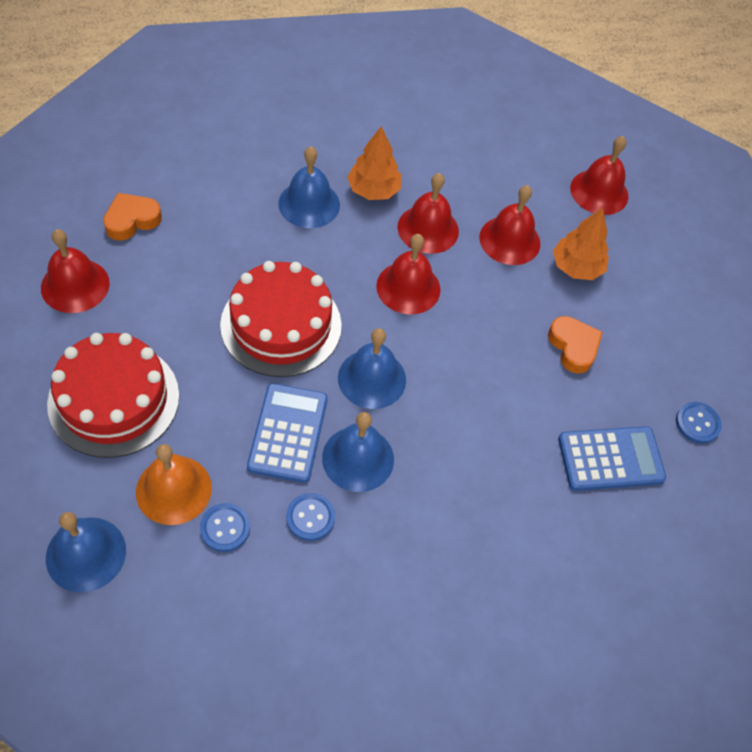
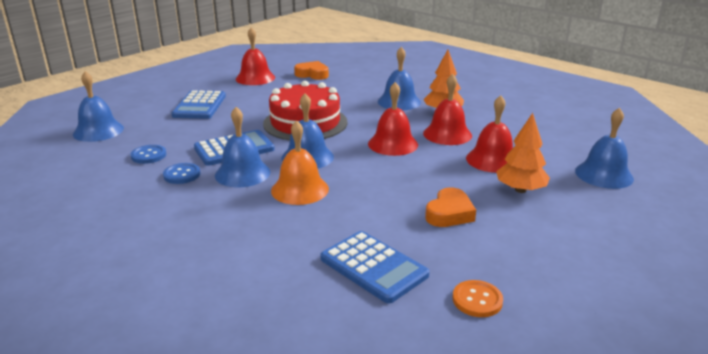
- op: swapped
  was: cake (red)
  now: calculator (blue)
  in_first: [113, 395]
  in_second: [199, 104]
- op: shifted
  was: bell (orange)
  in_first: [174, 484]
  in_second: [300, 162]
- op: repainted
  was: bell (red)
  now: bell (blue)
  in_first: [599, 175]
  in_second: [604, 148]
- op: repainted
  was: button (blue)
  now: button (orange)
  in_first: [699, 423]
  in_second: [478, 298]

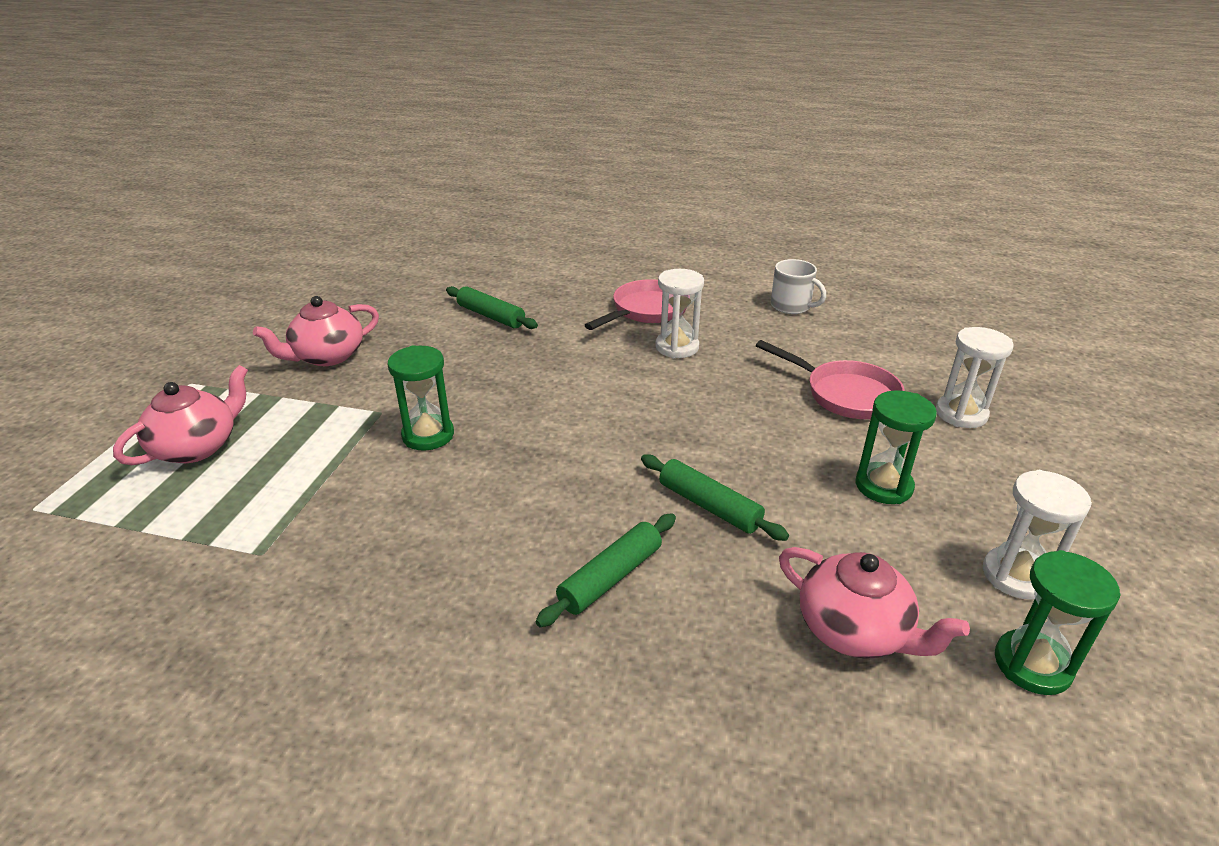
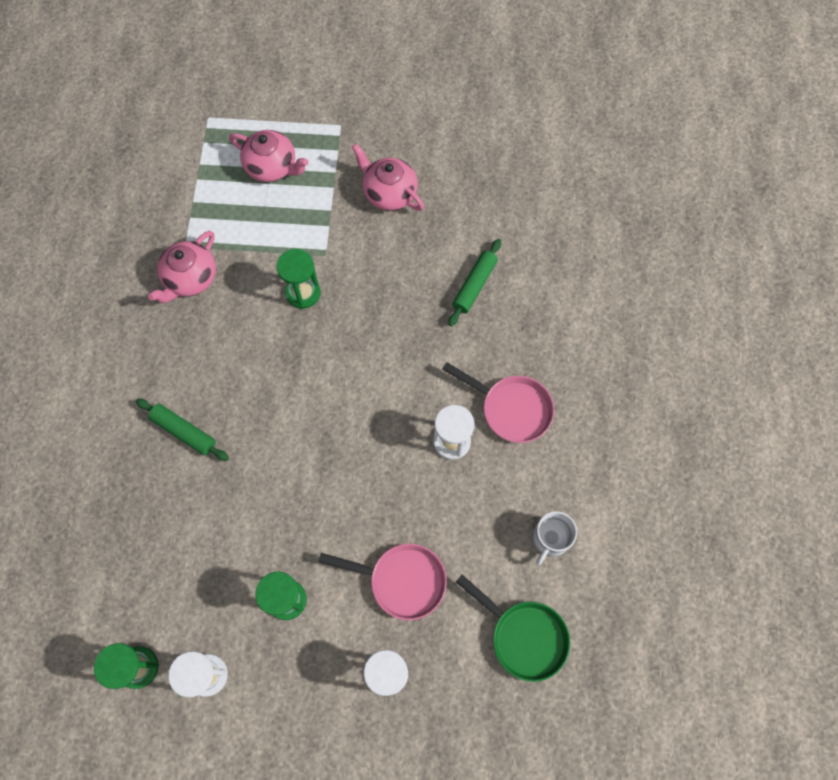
- op: gone
  was: rolling pin (green)
  in_first: [715, 497]
- op: rotated
  was: pan (pink)
  in_first: [830, 379]
  in_second: [382, 582]
  clockwise: -105
- op: shifted
  was: teapot (pink)
  in_first: [874, 603]
  in_second: [182, 267]
- op: new
  now: pan (green)
  in_second: [513, 628]

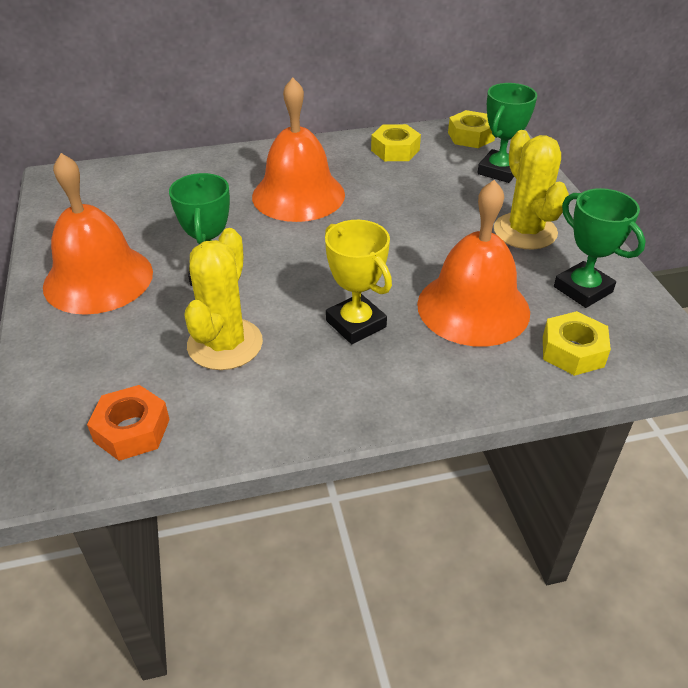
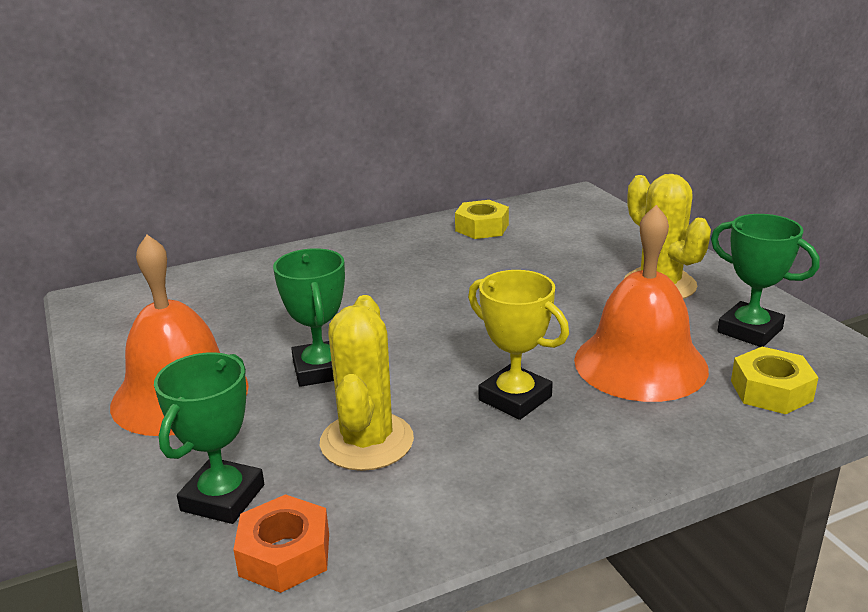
- op: gone
  was: bell (orange)
  in_first: [298, 149]
- op: gone
  was: nut (yellow)
  in_first: [471, 129]
- op: shifted
  was: trophy (green)
  in_first: [507, 133]
  in_second: [209, 438]

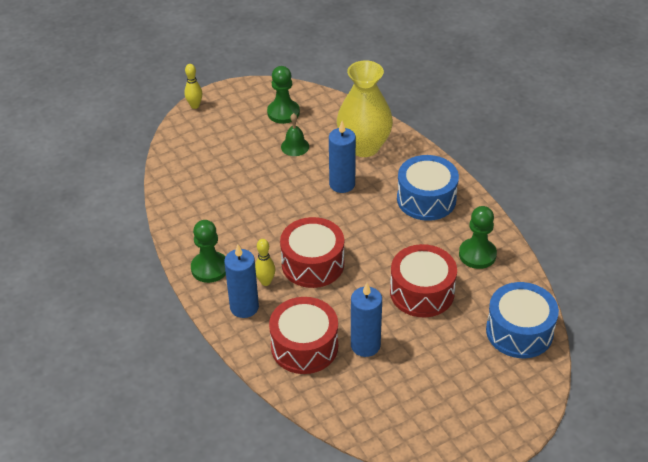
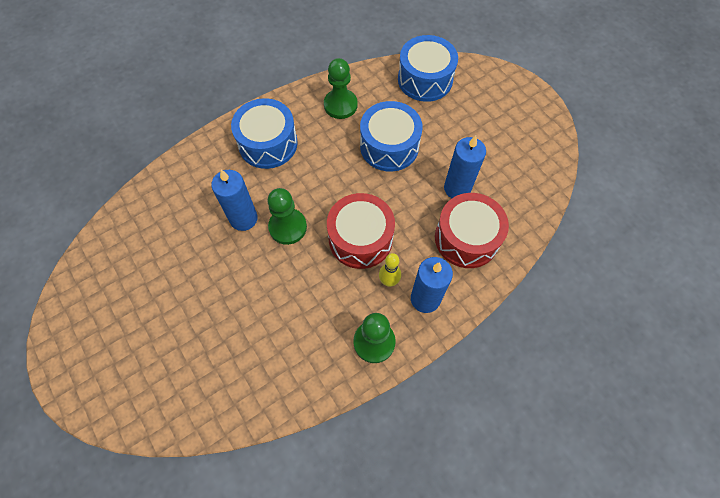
- op: gone
  was: bowling pin (yellow)
  in_first: [193, 86]
- op: shifted
  was: pawn (green)
  in_first: [283, 95]
  in_second: [287, 216]
- op: gone
  was: bell (green)
  in_first: [295, 134]
- op: gone
  was: vase (yellow)
  in_first: [365, 108]
- op: repainted
  was: drum (red)
  now: drum (blue)
  in_first: [423, 280]
  in_second: [391, 136]

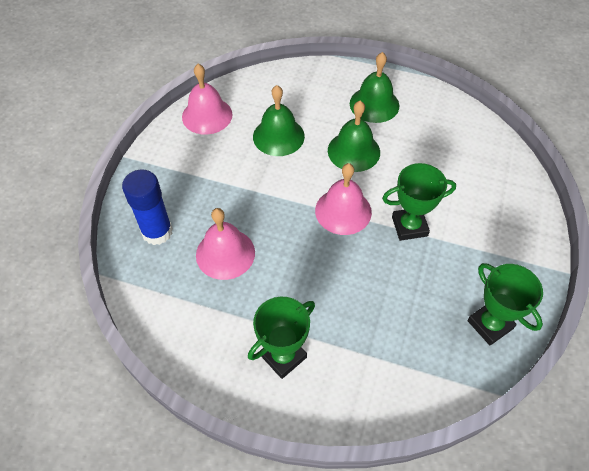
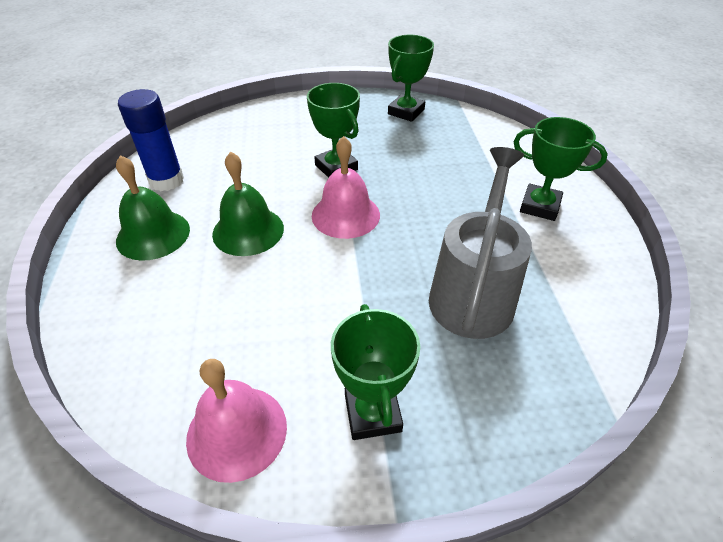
- op: shifted
  was: glue stick (blue)
  in_first: [147, 207]
  in_second: [151, 140]
- op: swapped
  was: bell (pink)
  now: watering can (grey)
  in_first: [225, 244]
  in_second: [480, 243]
- op: gone
  was: bell (green)
  in_first: [279, 120]
- op: new
  now: trophy (green)
  in_second: [375, 372]

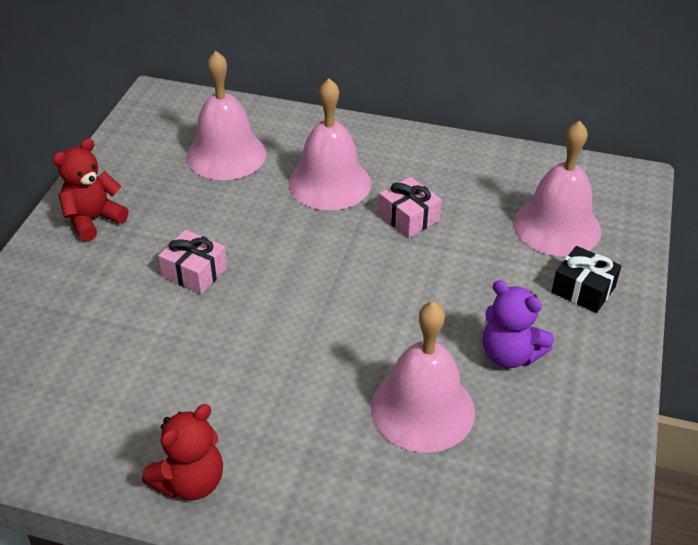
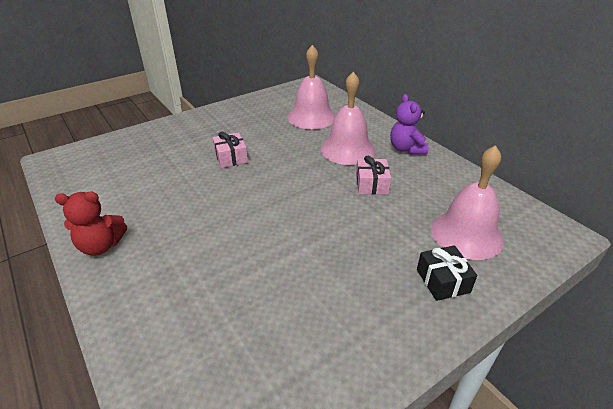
- op: gone
  was: teddy bear (red)
  in_first: [90, 189]
- op: gone
  was: bell (pink)
  in_first: [423, 377]
- op: shifted
  was: teddy bear (purple)
  in_first: [518, 324]
  in_second: [409, 124]

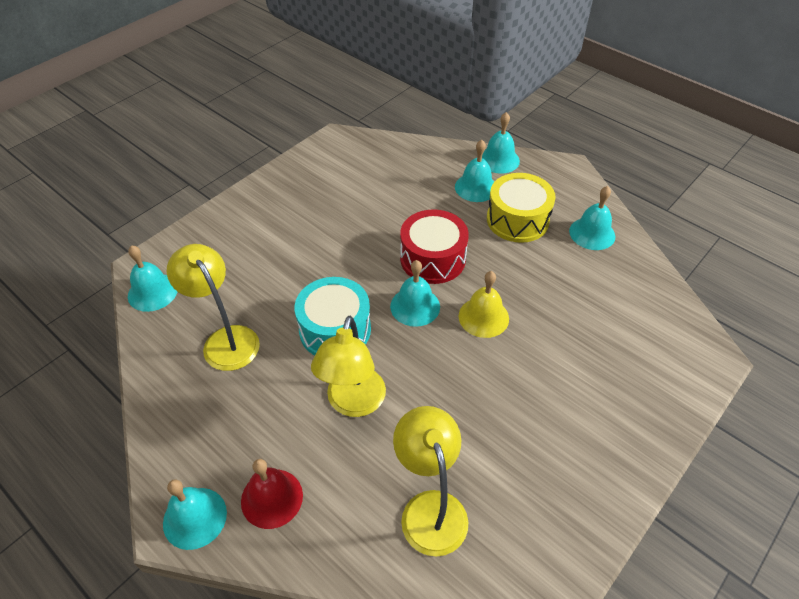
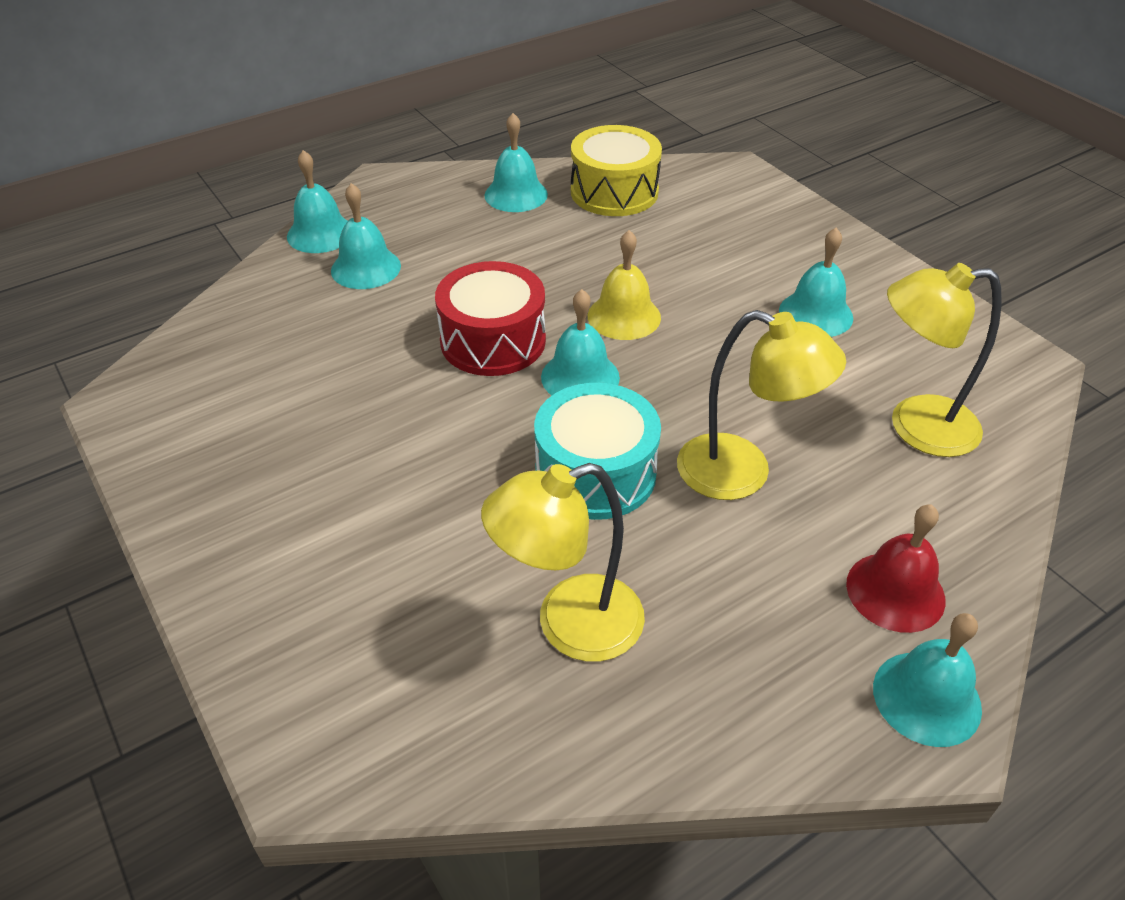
- op: shifted
  was: bell (turquoise)
  in_first: [153, 278]
  in_second: [816, 282]
- op: shifted
  was: drum (yellow)
  in_first: [521, 208]
  in_second: [616, 170]

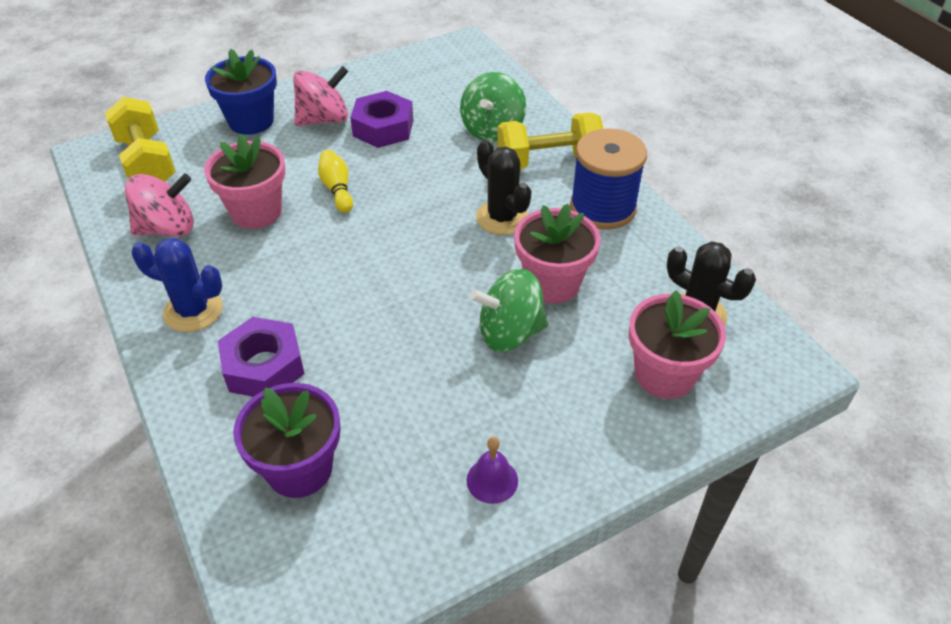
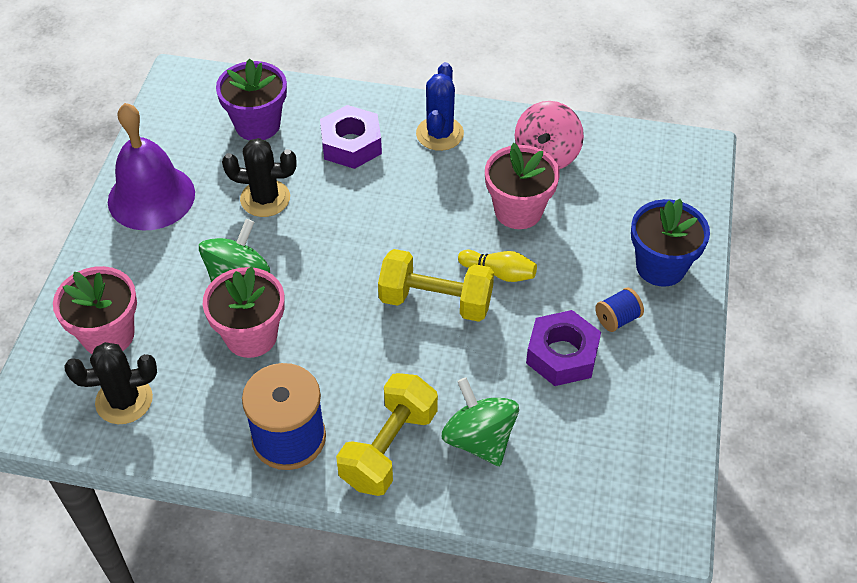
- op: shifted
  was: dumbbell (yellow)
  in_first: [140, 139]
  in_second: [436, 285]
- op: rotated
  was: cactus (blue)
  in_first: [177, 285]
  in_second: [440, 106]
  clockwise: -45
- op: swapped
  was: spinning top (pink)
  now: spool (blue)
  in_first: [321, 96]
  in_second: [619, 310]
- op: scaled
  was: bell (purple)
  in_first: [492, 470]
  in_second: [151, 166]
  ratio: 2.32
- op: shifted
  was: cactus (black)
  in_first: [504, 187]
  in_second: [259, 177]

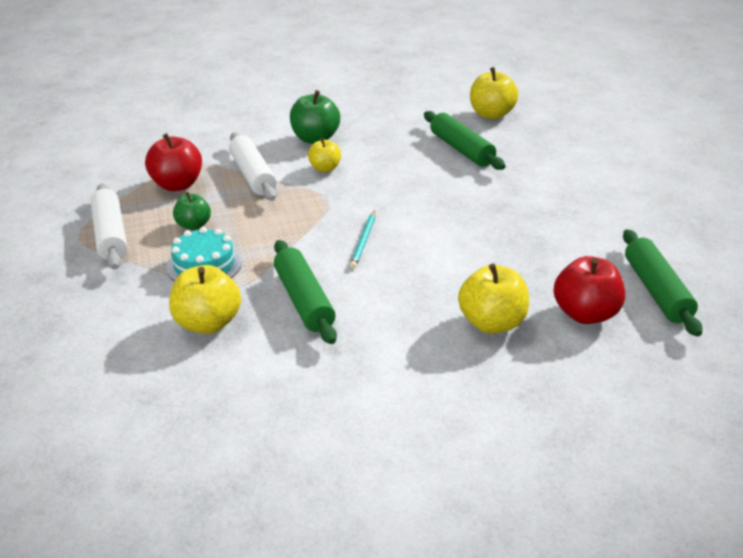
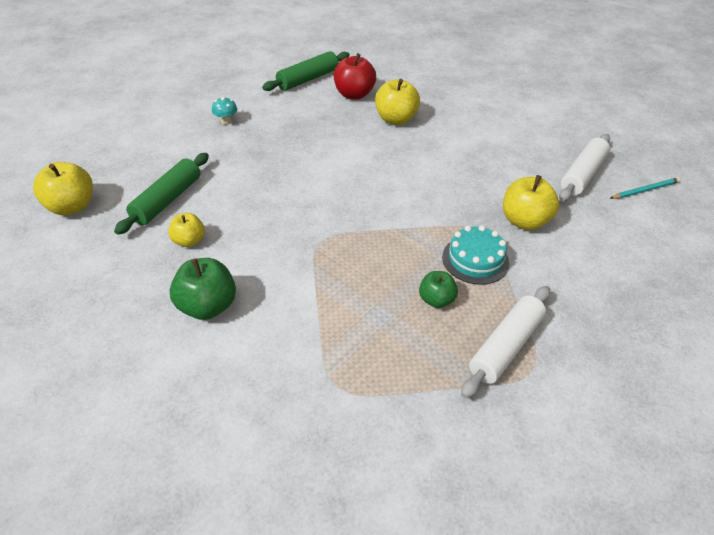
- op: gone
  was: apple (red)
  in_first: [173, 162]
- op: shifted
  was: rolling pin (white)
  in_first: [253, 166]
  in_second: [584, 168]
- op: gone
  was: rolling pin (green)
  in_first: [305, 292]
- op: shifted
  was: apple (yellow)
  in_first: [324, 155]
  in_second: [186, 230]
- op: shifted
  was: pencil (turquoise)
  in_first: [363, 240]
  in_second: [645, 188]
- op: new
  now: mushroom (turquoise)
  in_second: [224, 111]

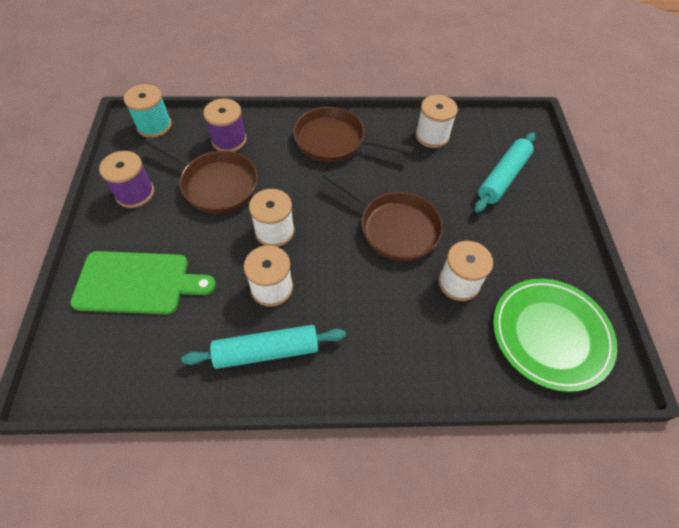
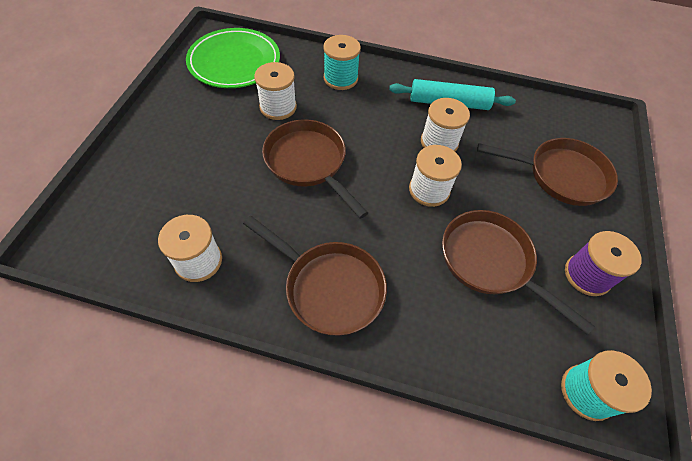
- op: swapped
  was: cutting board (green)
  now: pan (brown)
  in_first: [143, 282]
  in_second: [547, 172]
- op: gone
  was: spool (purple)
  in_first: [225, 125]
- op: gone
  was: rolling pin (turquoise)
  in_first: [505, 173]
- op: new
  now: spool (turquoise)
  in_second: [342, 62]

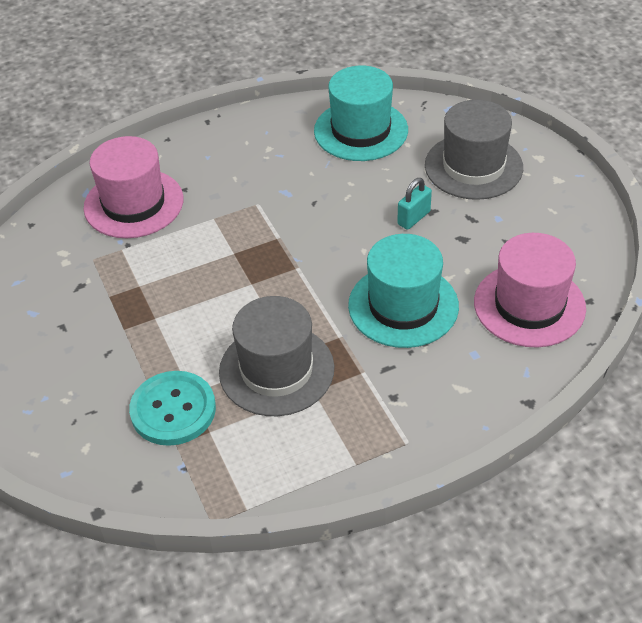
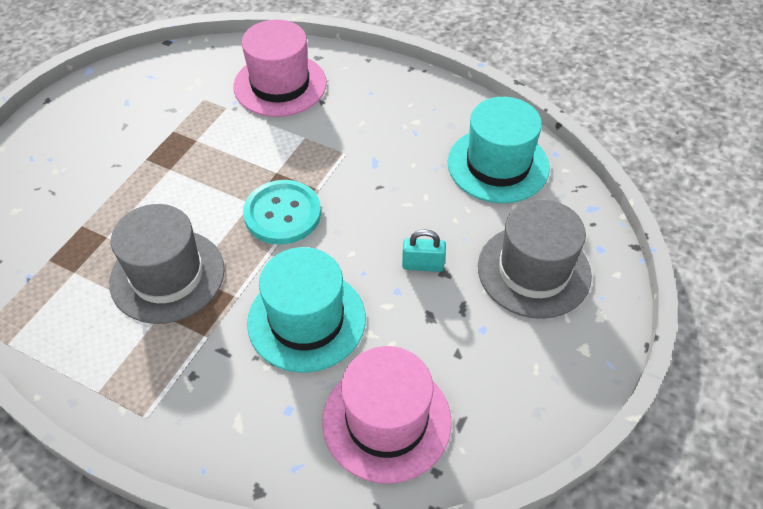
- op: shifted
  was: button (turquoise)
  in_first: [172, 408]
  in_second: [282, 212]

